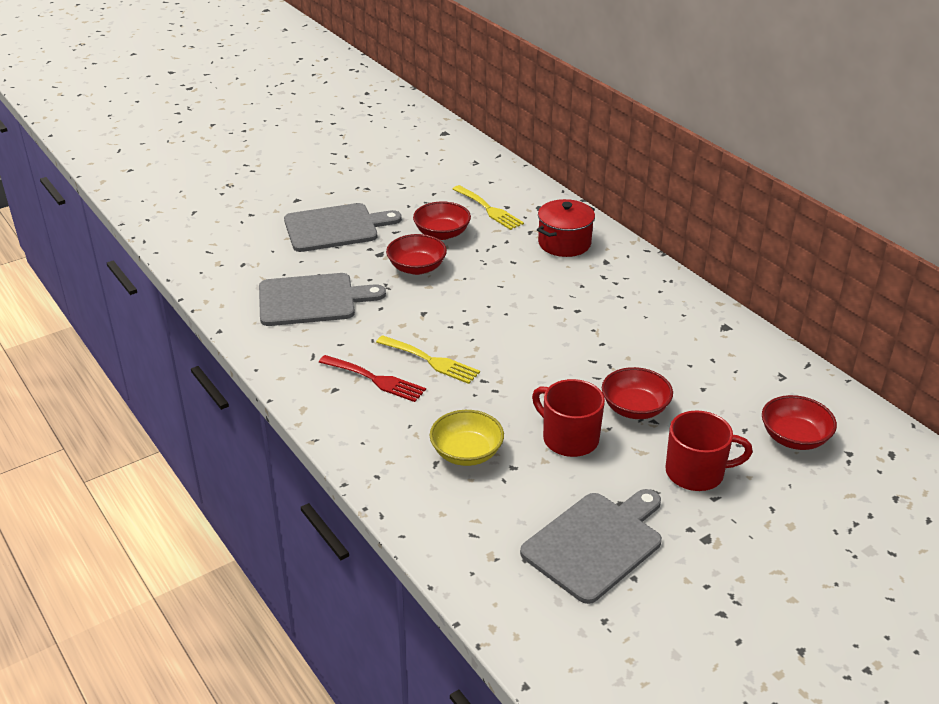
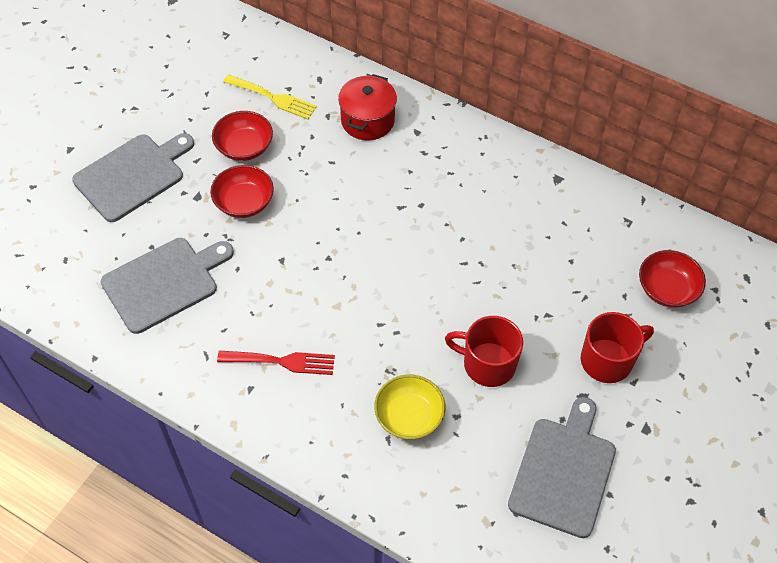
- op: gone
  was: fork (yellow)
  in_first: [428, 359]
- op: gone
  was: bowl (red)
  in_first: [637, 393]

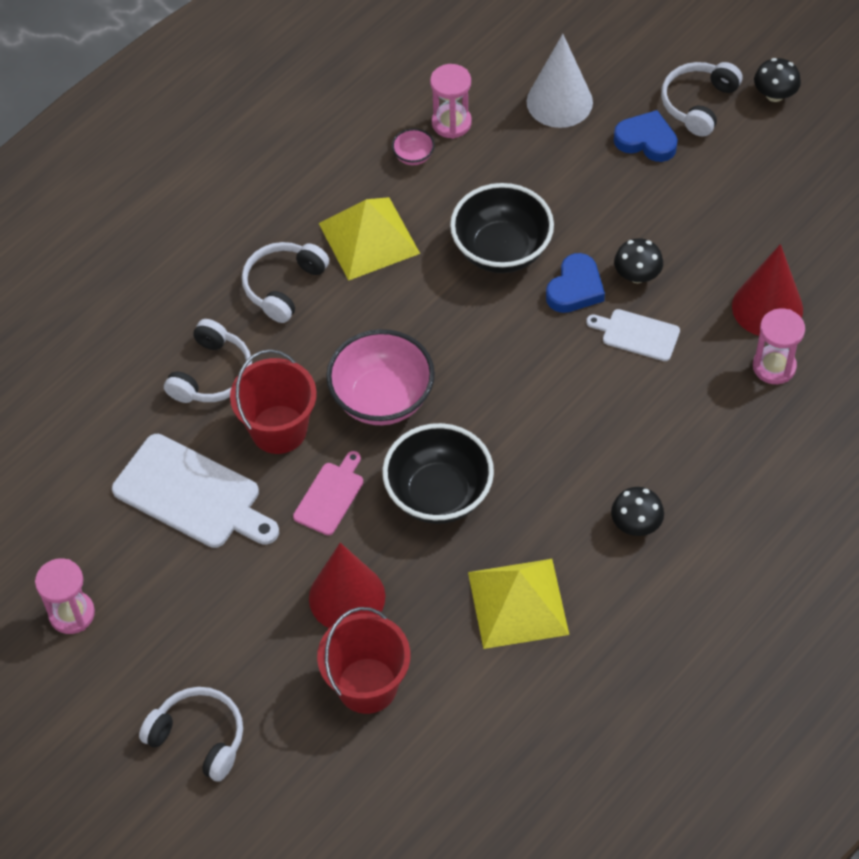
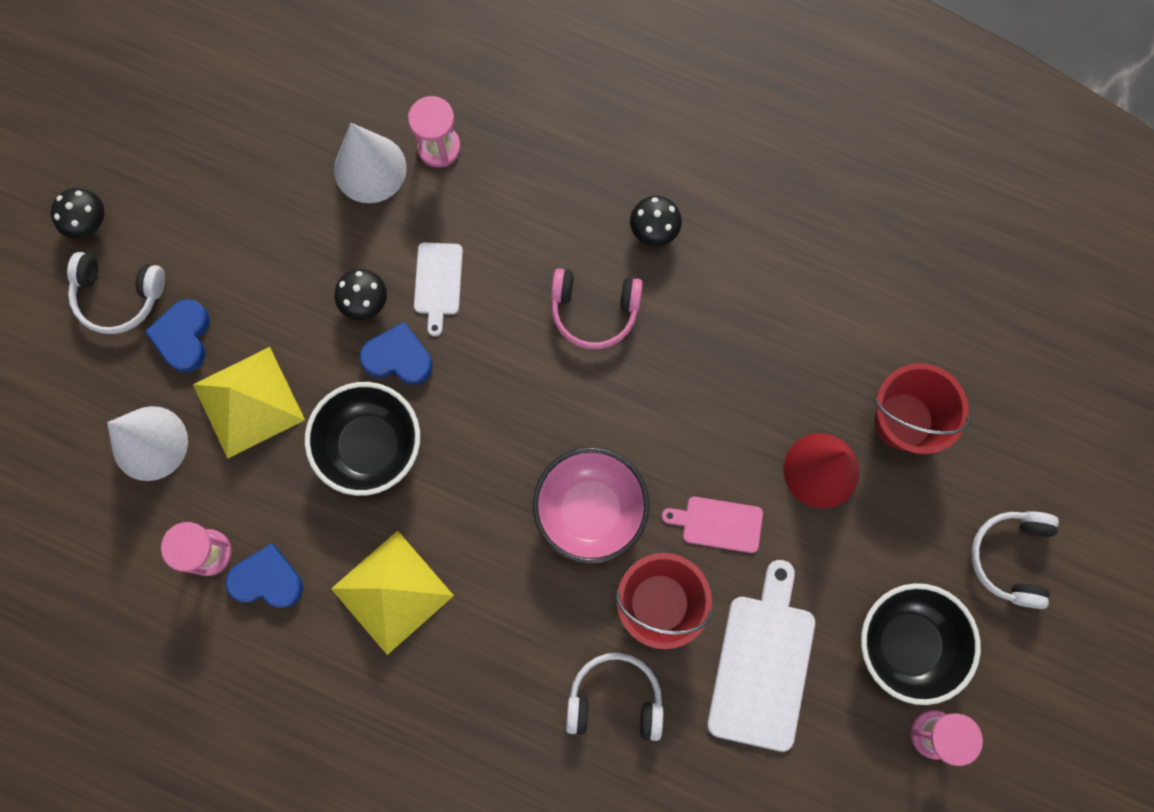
- op: gone
  was: headphones (white)
  in_first: [285, 282]
- op: shifted
  was: bowl (black)
  in_first: [438, 473]
  in_second: [921, 644]
- op: swapped
  was: bowl (pink)
  now: heart (blue)
  in_first: [413, 146]
  in_second: [264, 576]
- op: shifted
  was: pyramid (yellow)
  in_first: [518, 604]
  in_second: [249, 403]
- op: repainted
  was: cone (red)
  now: cone (white)
  in_first: [767, 290]
  in_second: [370, 163]
- op: new
  now: headphones (pink)
  in_second: [597, 308]

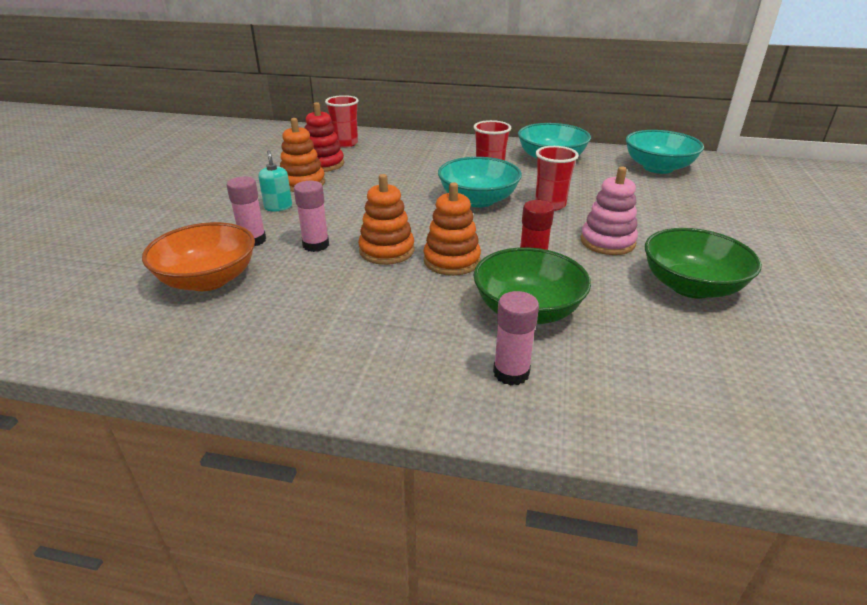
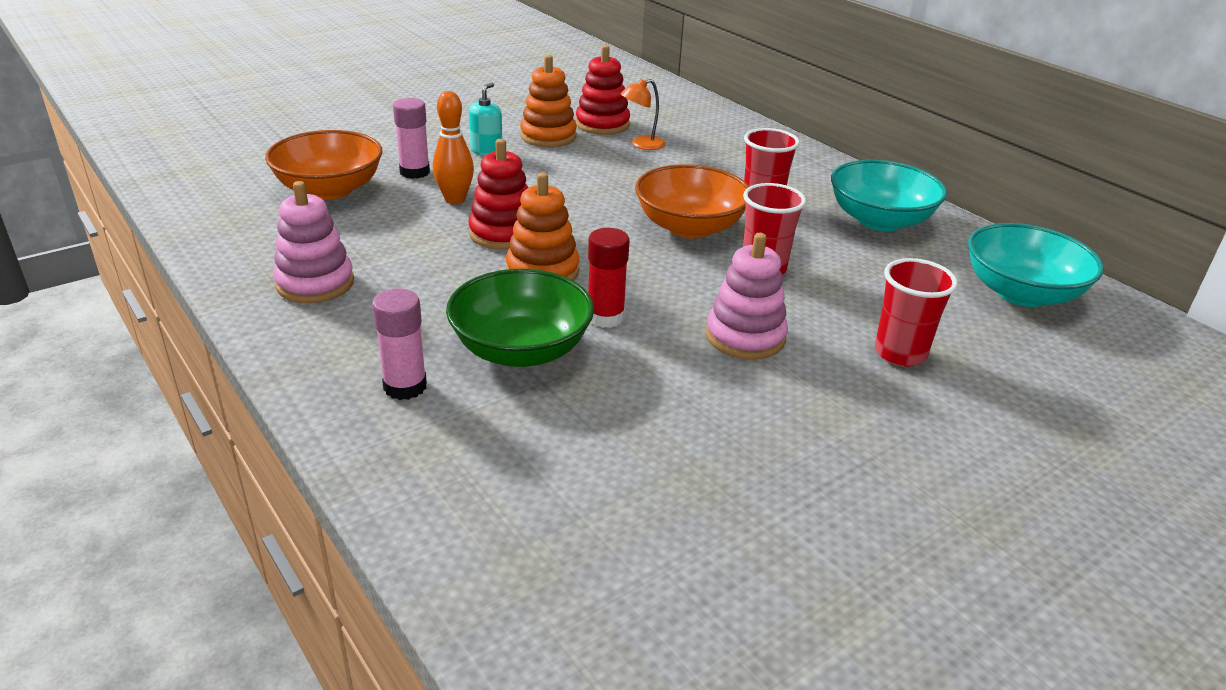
- op: swapped
  was: glue stick (pink)
  now: bowling pin (orange)
  in_first: [311, 216]
  in_second: [453, 147]
- op: shifted
  was: cup (red)
  in_first: [342, 121]
  in_second: [916, 312]
- op: repainted
  was: stacking toy (orange)
  now: stacking toy (red)
  in_first: [386, 219]
  in_second: [498, 194]
- op: repainted
  was: bowl (turquoise)
  now: bowl (orange)
  in_first: [480, 182]
  in_second: [692, 201]
- op: gone
  was: bowl (green)
  in_first: [703, 263]
- op: new
  now: stacking toy (pink)
  in_second: [313, 242]
- op: new
  now: lamp (orange)
  in_second: [643, 114]

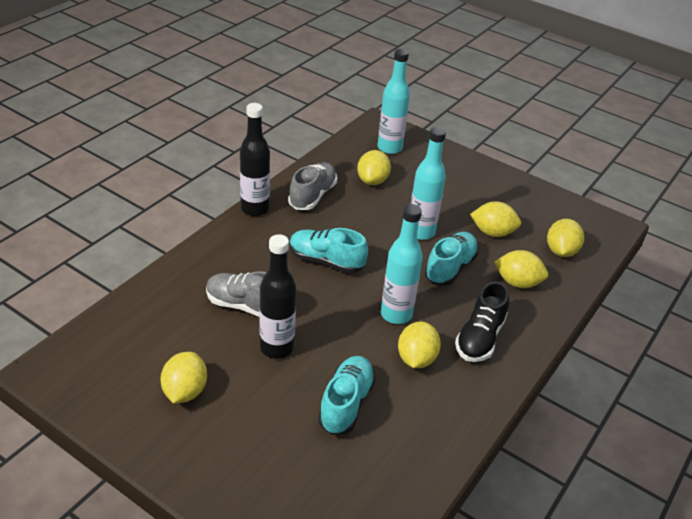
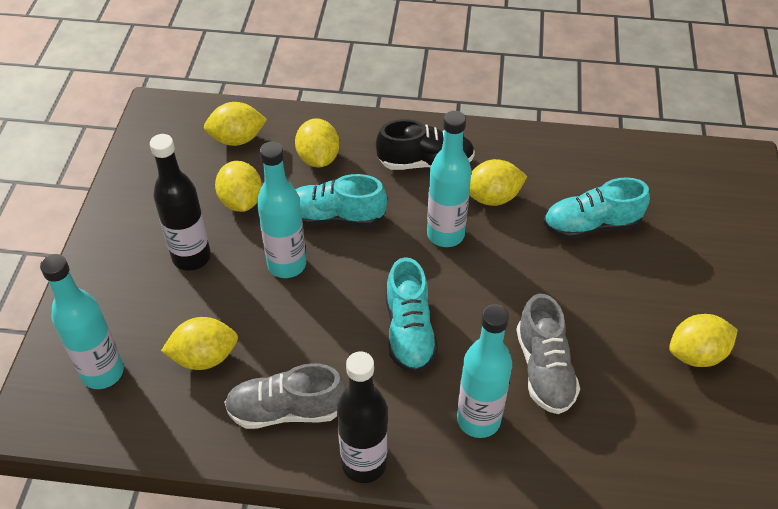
- op: shifted
  was: bottle (black)
  in_first: [277, 296]
  in_second: [180, 202]
- op: new
  now: bottle (turquoise)
  in_second: [484, 371]

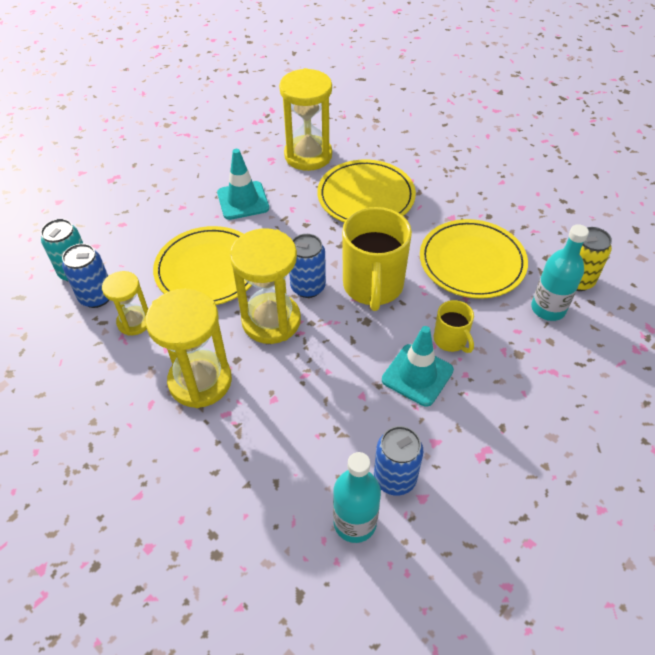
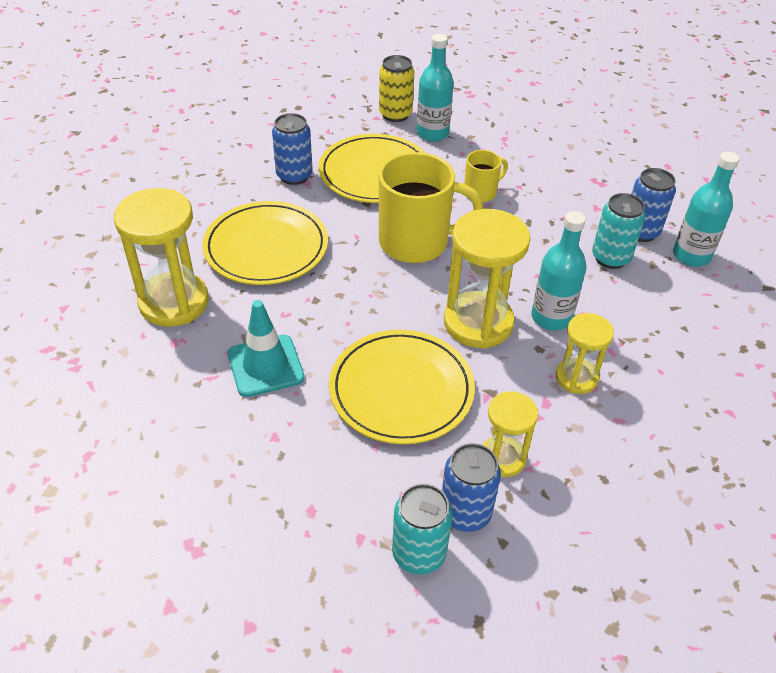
- op: scaled
  was: hourglass (yellow)
  in_first: [188, 348]
  in_second: [585, 353]
  ratio: 0.58
- op: shifted
  was: can (blue)
  in_first: [307, 266]
  in_second: [292, 149]
- op: gone
  was: traffic cone (turquoise)
  in_first: [418, 366]
- op: new
  now: bottle (turquoise)
  in_second: [558, 270]
- op: new
  now: can (turquoise)
  in_second: [618, 231]

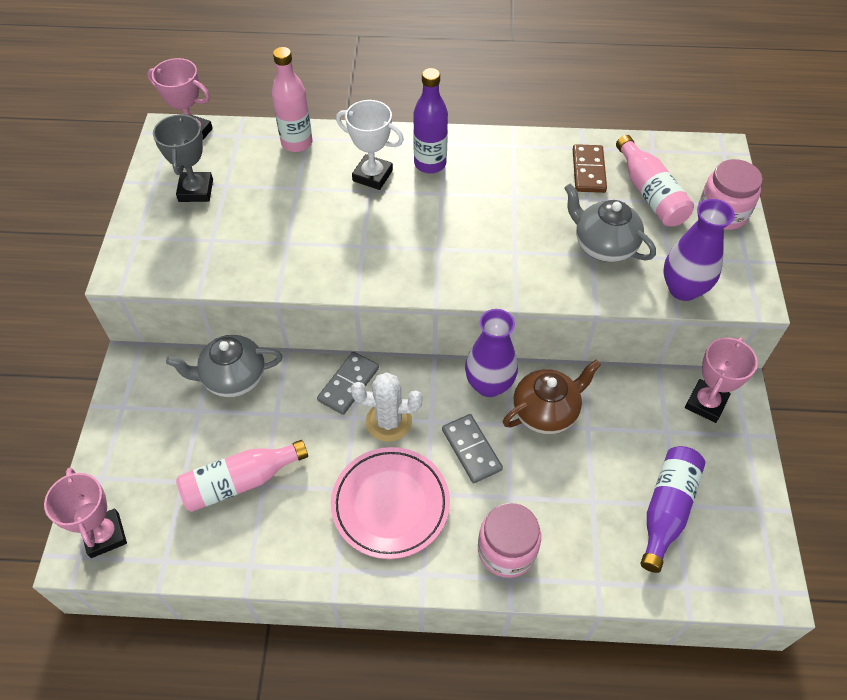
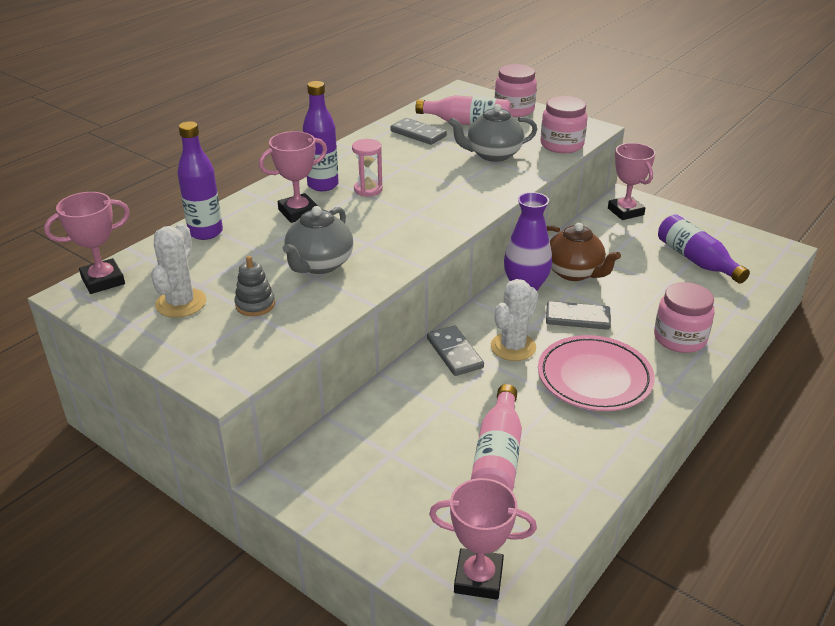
- op: swapped
  was: trophy (grey)
  now: cactus (white)
  in_first: [183, 157]
  in_second: [178, 270]
- op: shifted
  was: teapot (grey)
  in_first: [224, 366]
  in_second: [318, 240]
- op: repainted
  was: bottle (pink)
  now: bottle (purple)
  in_first: [292, 99]
  in_second: [200, 180]
- op: repainted
  was: trophy (white)
  now: trophy (pink)
  in_first: [370, 145]
  in_second: [293, 177]
- op: rotated
  was: teapot (brown)
  in_first: [552, 397]
  in_second: [583, 252]
  clockwise: 135
- op: repainted
  was: domino (brown)
  now: domino (grey)
  in_first: [590, 168]
  in_second: [418, 131]
- op: swapped
  was: vase (purple)
  now: jar (pink)
  in_first: [699, 250]
  in_second: [564, 124]
- op: new
  now: stacking toy (grey)
  in_second: [254, 286]
- op: new
  now: hourglass (pink)
  in_second: [367, 167]

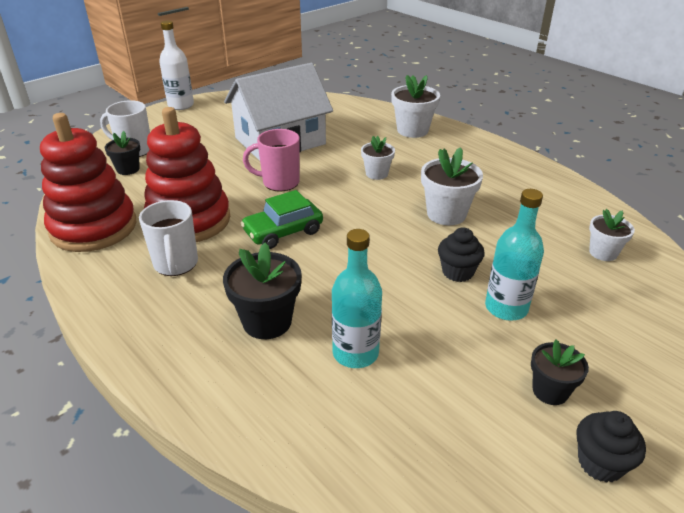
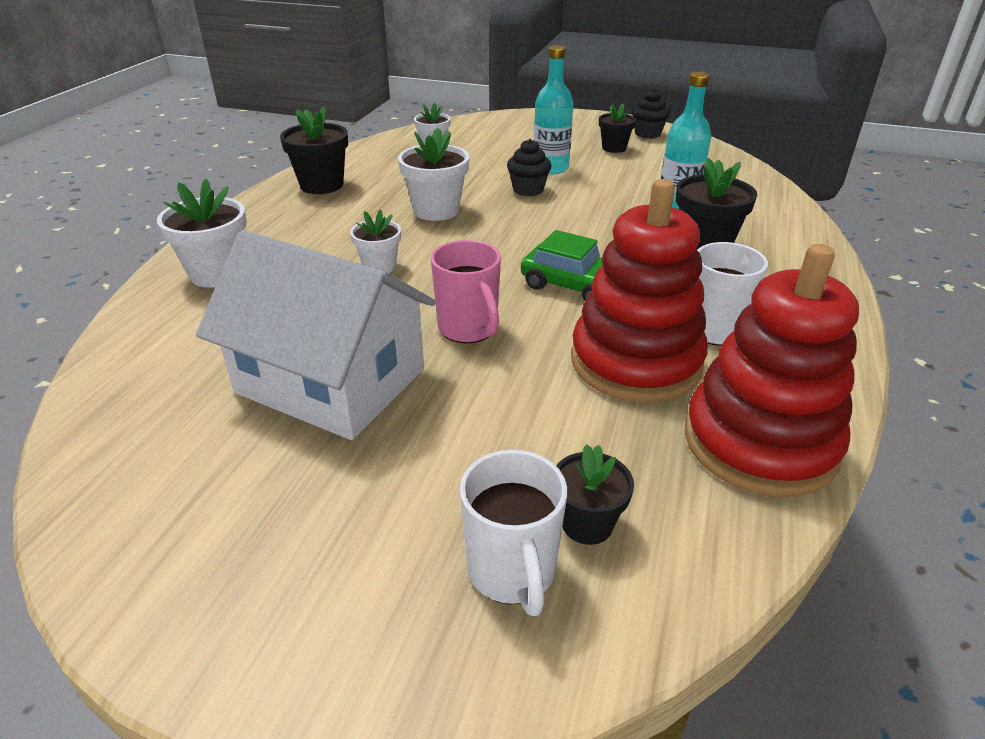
- op: gone
  was: bottle (white)
  in_first: [176, 65]
- op: new
  now: flower pot (black)
  in_second: [314, 150]

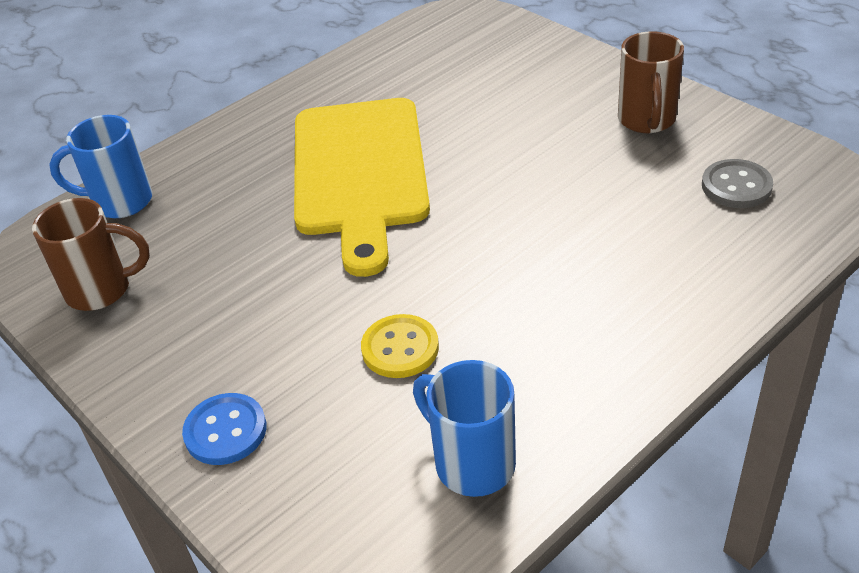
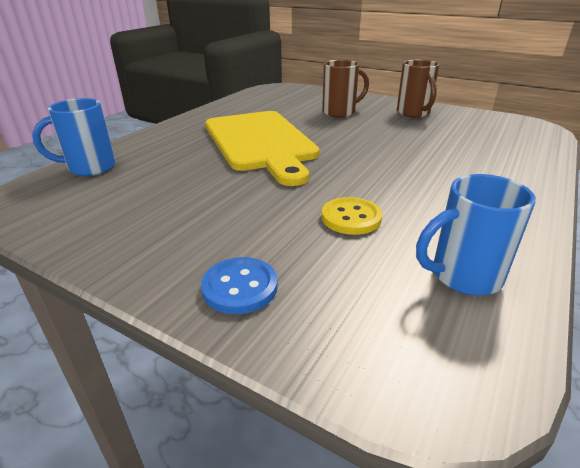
- op: shifted
  was: mug (brown)
  in_first: [91, 254]
  in_second: [345, 89]
- op: rotated
  was: mug (blue)
  in_first: [464, 428]
  in_second: [476, 235]
  clockwise: -45
- op: gone
  was: button (grey)
  in_first: [737, 183]

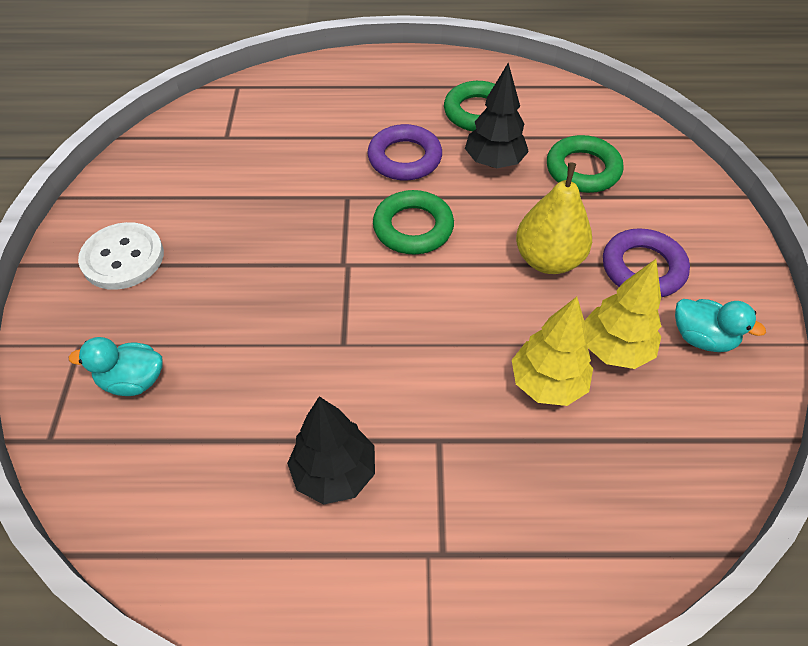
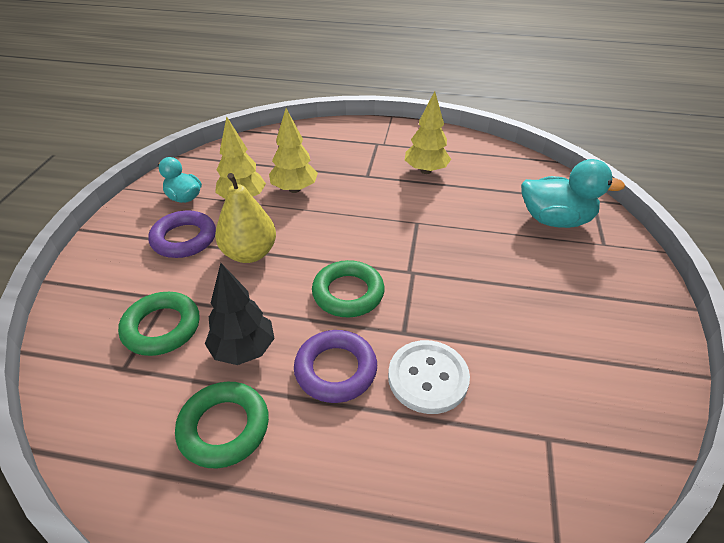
- op: scaled
  was: duck (turquoise)
  in_first: [116, 366]
  in_second: [573, 193]
  ratio: 1.64
- op: shifted
  was: button (white)
  in_first: [121, 256]
  in_second: [429, 377]
- op: repainted
  was: tree (black)
  now: tree (yellow)
  in_first: [331, 450]
  in_second: [428, 132]

